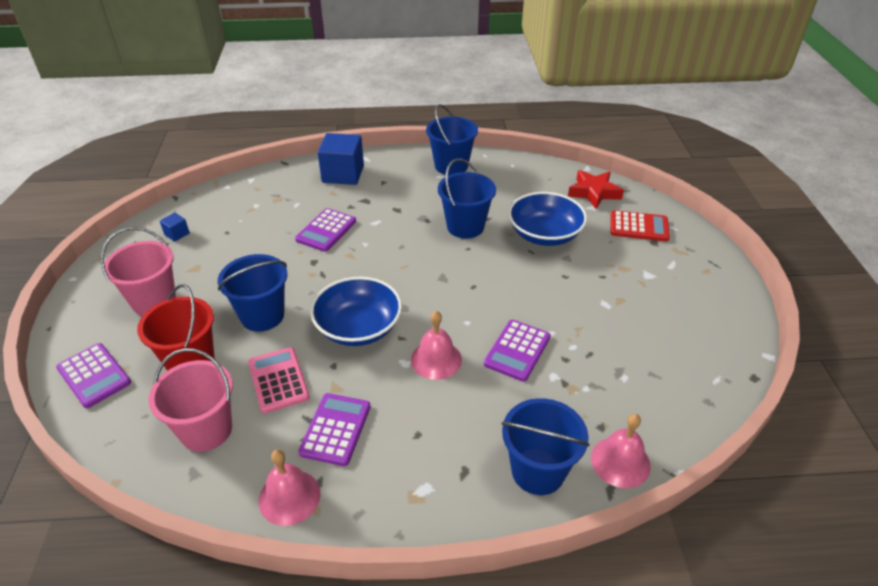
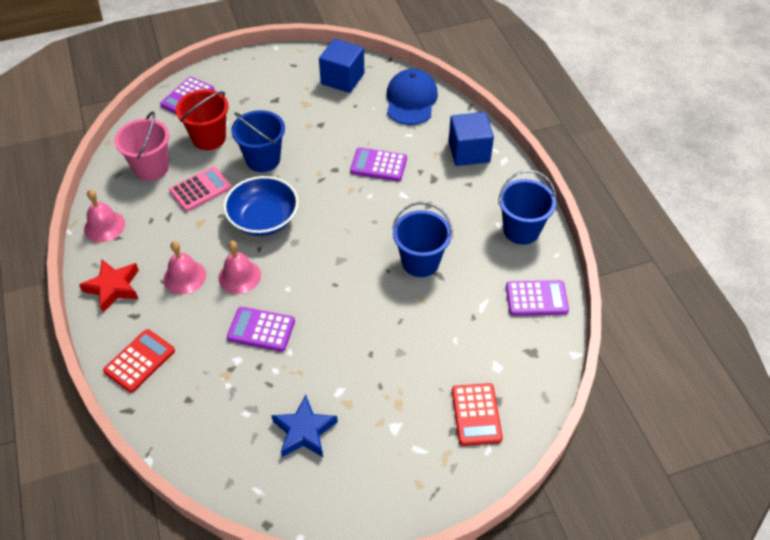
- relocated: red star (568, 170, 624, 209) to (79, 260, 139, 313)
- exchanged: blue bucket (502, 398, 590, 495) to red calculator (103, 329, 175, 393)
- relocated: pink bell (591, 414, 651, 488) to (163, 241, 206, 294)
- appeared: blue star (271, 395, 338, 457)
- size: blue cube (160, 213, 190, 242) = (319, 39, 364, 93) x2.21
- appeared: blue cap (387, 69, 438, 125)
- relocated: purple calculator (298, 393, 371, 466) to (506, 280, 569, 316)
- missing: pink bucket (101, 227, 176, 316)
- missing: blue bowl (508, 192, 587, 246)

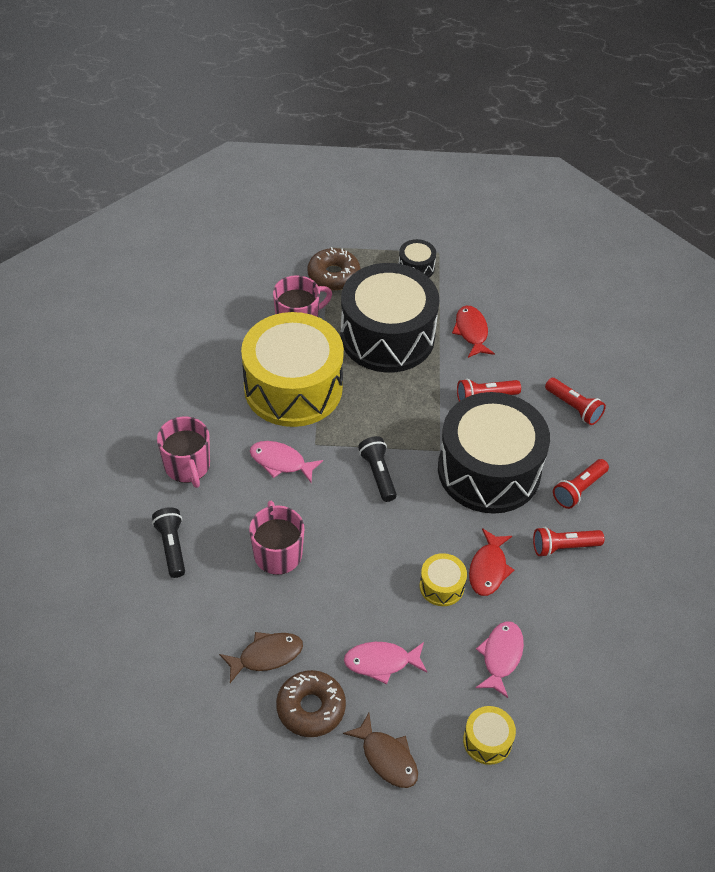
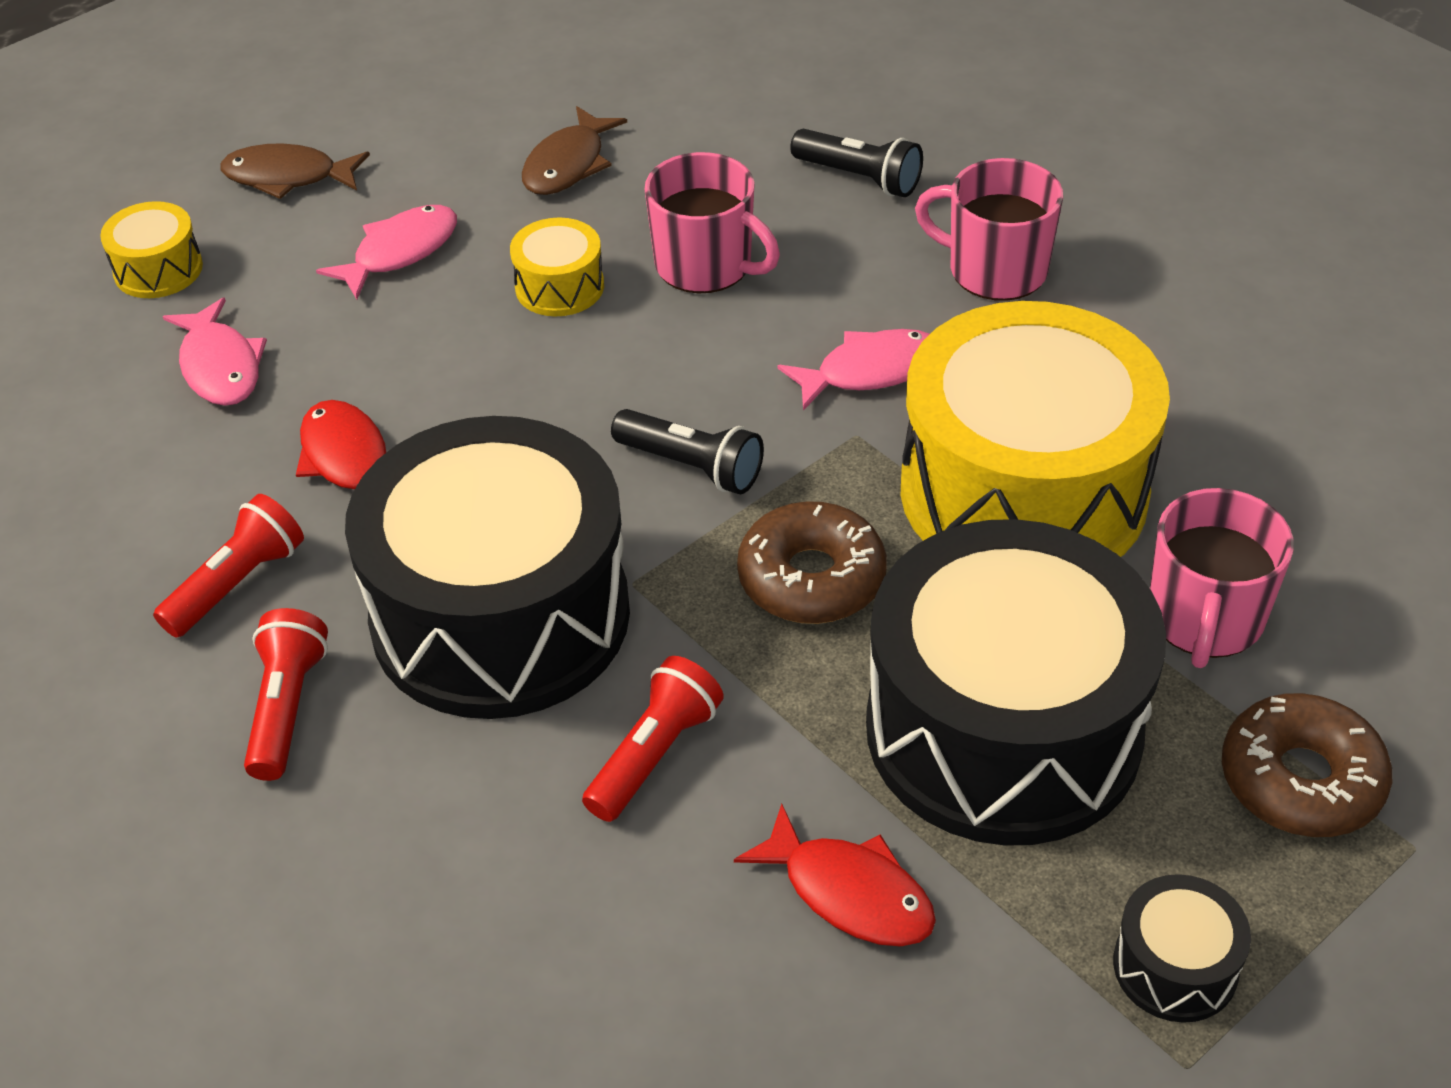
- relocated: yellow drum (420, 553, 467, 606) to (510, 217, 604, 316)
- relocated: brown donut (276, 670, 346, 737) to (737, 501, 887, 624)
- missing: red flashlight (545, 378, 606, 425)

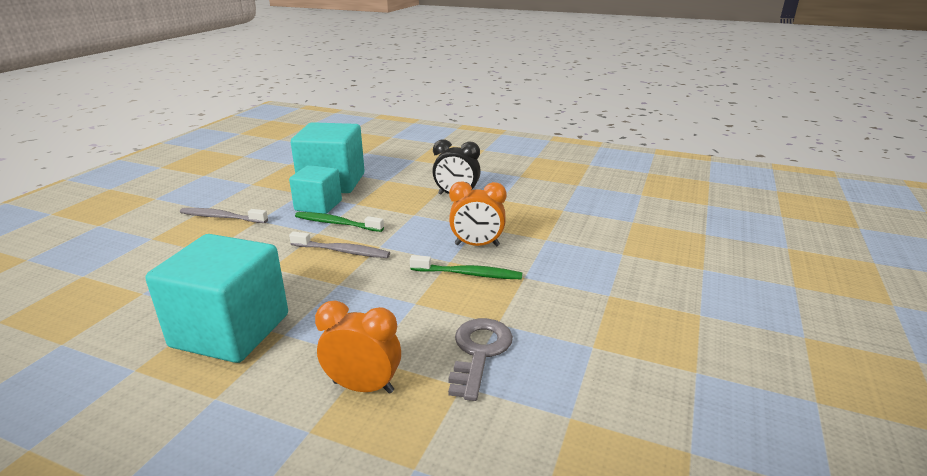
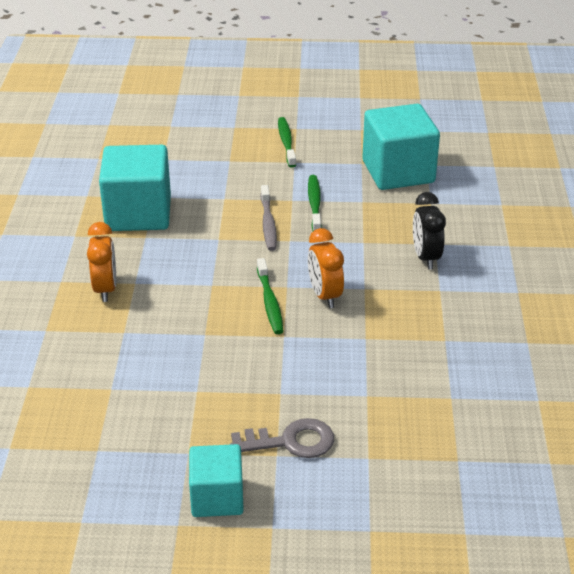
- relocated: turquoise cube (289, 165, 342, 214) to (189, 444, 244, 517)
- relocated: grey key (448, 318, 513, 401) to (230, 418, 334, 458)
- colour: grey toothbrush (180, 208, 268, 223) to green toothbrush (278, 117, 296, 168)

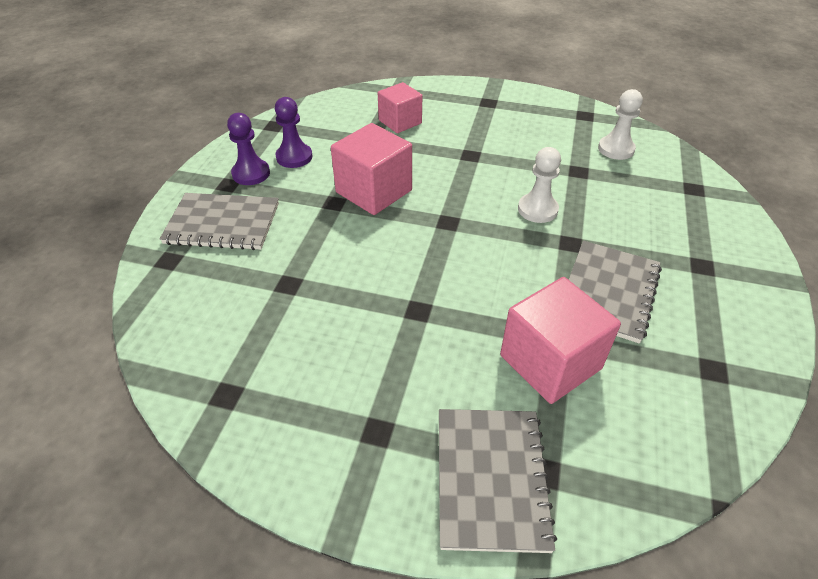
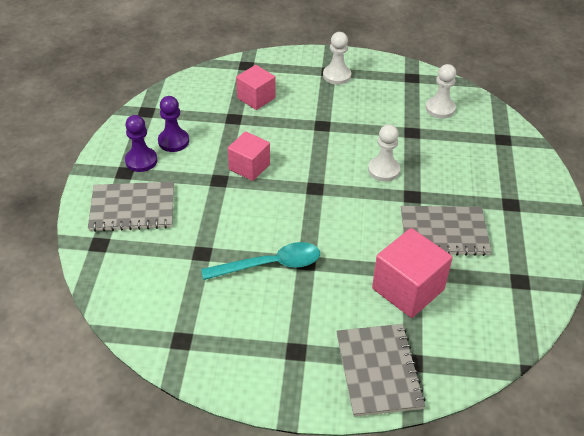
- appeared: turquoise spoon (201, 242, 320, 280)
- size: pink cube (331, 123, 412, 215) = (228, 131, 270, 181) x0.66
- appeared: white pawn (323, 32, 351, 85)
- spun: grey notebook (568, 241, 662, 343) = (401, 206, 492, 256) 75 degrees clockwise

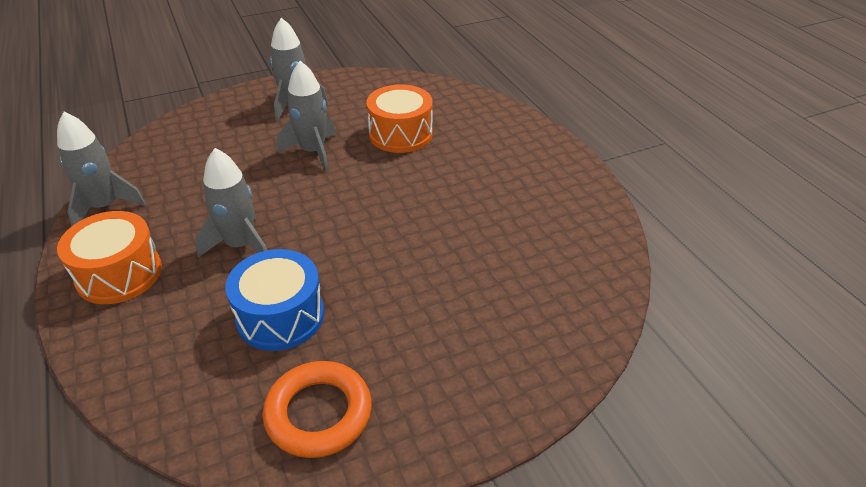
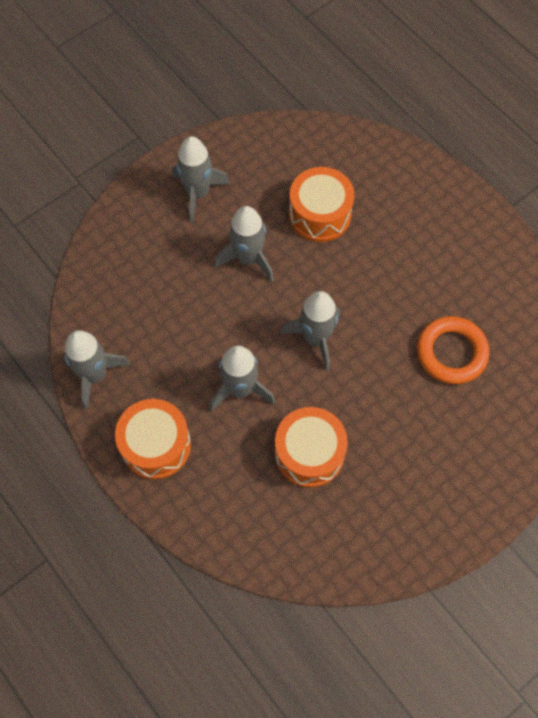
- colour: blue drum (225, 249, 324, 351) to orange drum (275, 407, 348, 488)
- appeared: grey rocket (280, 291, 340, 371)
- relocated: orange ring (263, 361, 372, 458) to (417, 316, 490, 384)

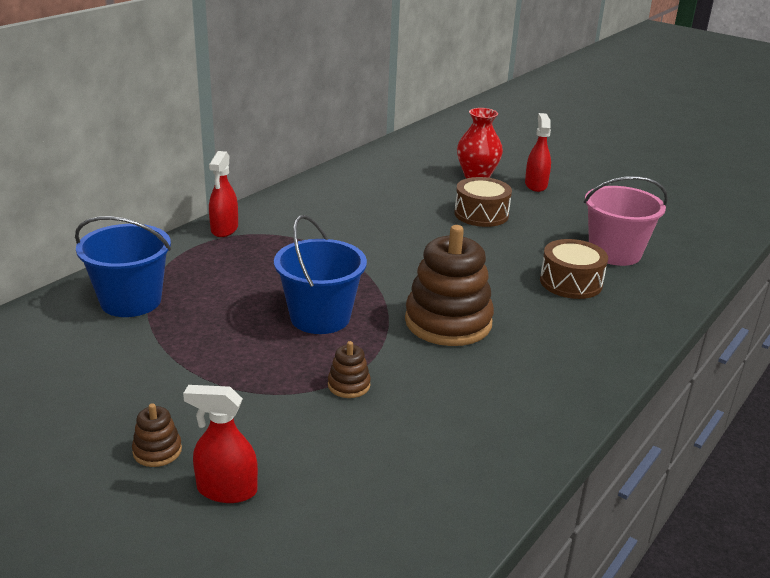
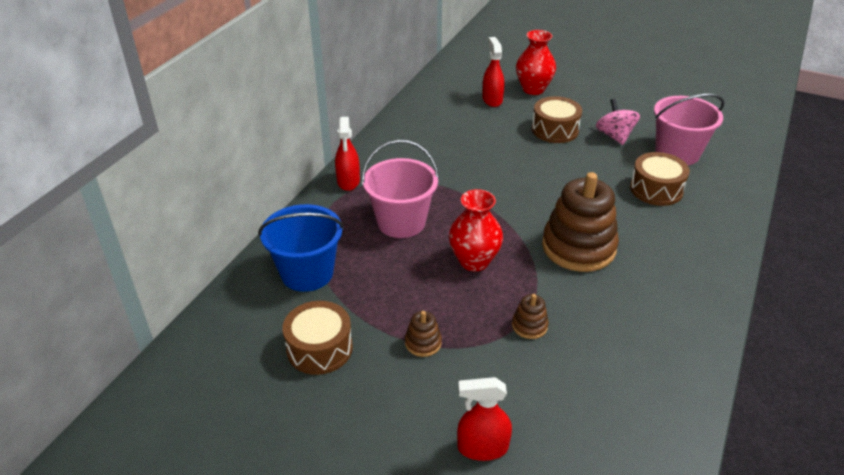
- appeared: brown drum (283, 301, 353, 375)
- appeared: pink bucket (362, 140, 439, 238)
- relocated: brown stacking toy (132, 403, 182, 467) to (405, 311, 442, 357)
- exchanged: blue bucket (274, 215, 367, 334) to red vase (449, 189, 503, 271)
- relocated: red spray bottle (525, 113, 551, 192) to (482, 37, 504, 107)
- appeared: pink spinning top (596, 99, 640, 145)

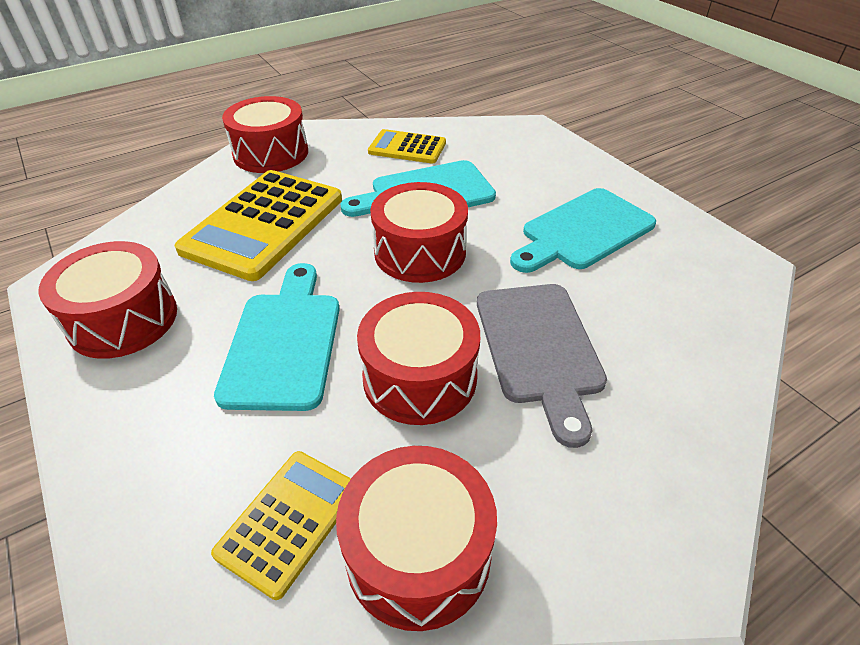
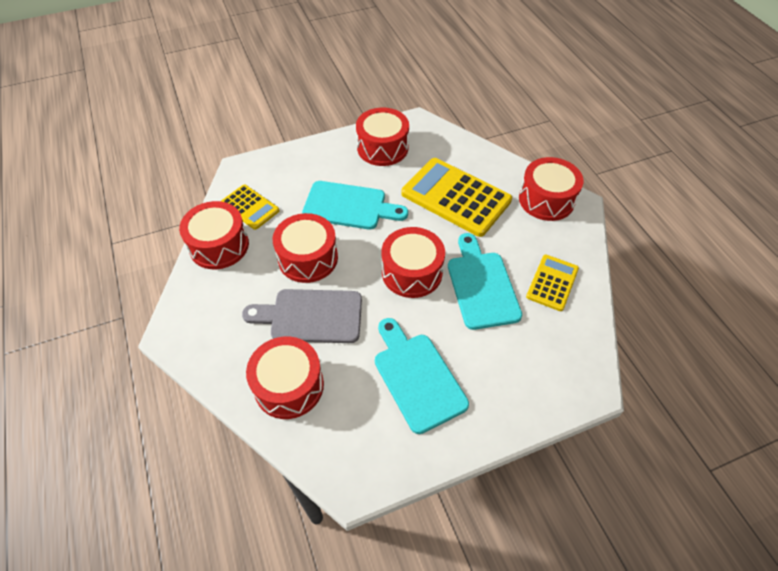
- appeared: red drum (246, 337, 324, 419)

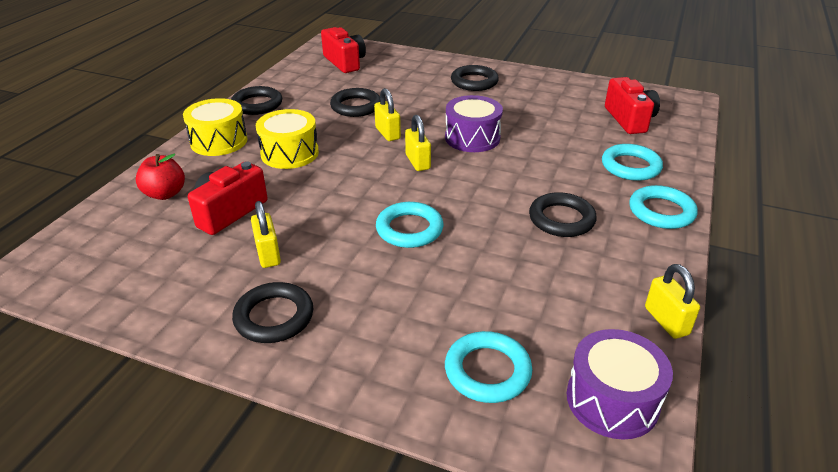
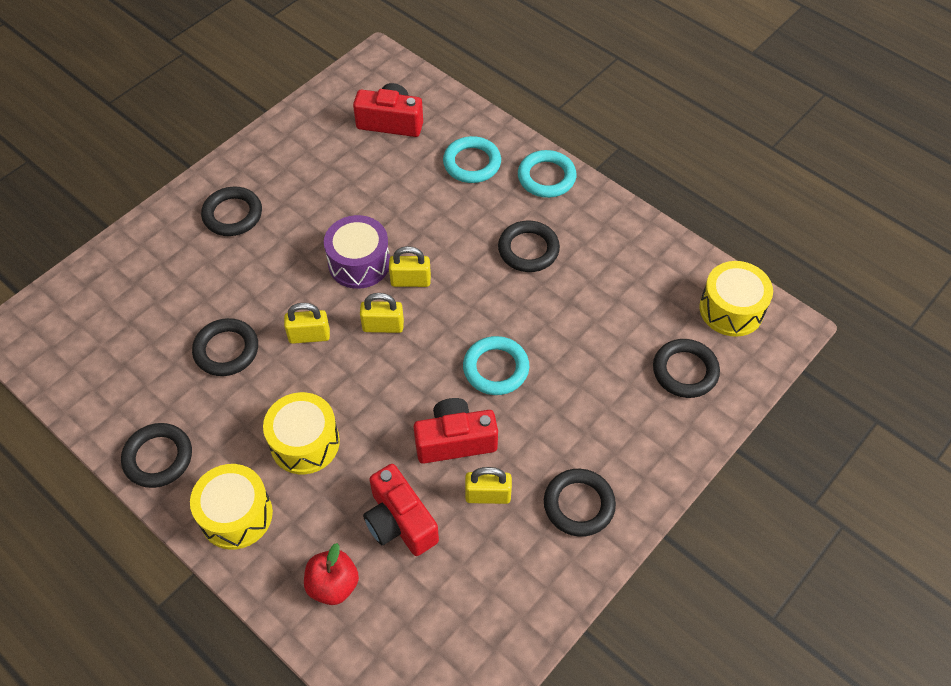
- relocated: yellow padlock (645, 264, 700, 339) to (389, 246, 431, 287)
- relocated: red camera (321, 27, 366, 73) to (414, 398, 498, 464)
- colour: turquoise ring (445, 331, 532, 403) to black ring (653, 339, 720, 398)
- colour: purple drum (567, 329, 673, 439) to yellow drum (699, 261, 773, 337)

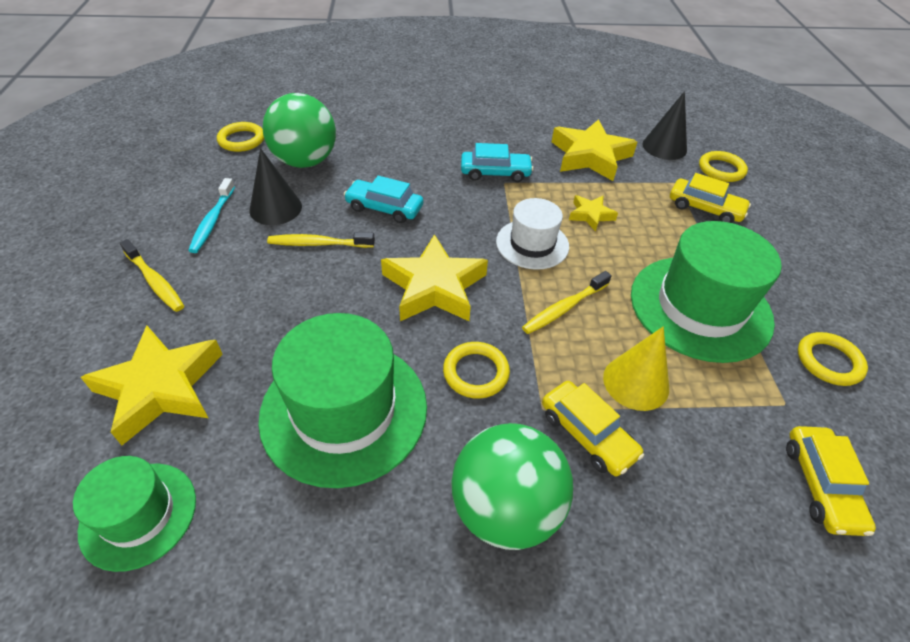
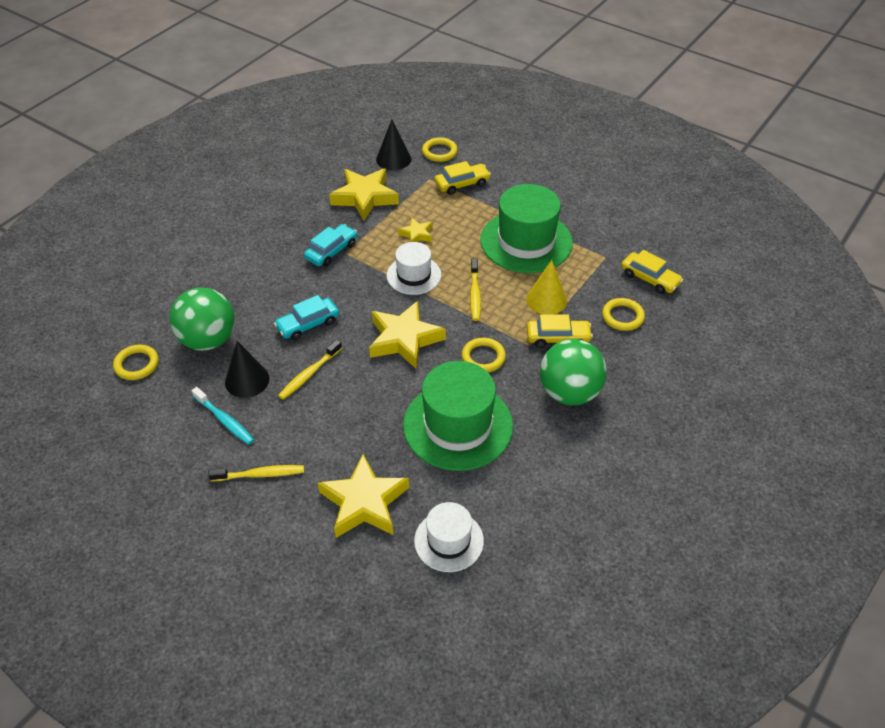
- colour: green hat (73, 456, 196, 572) to white hat (414, 502, 484, 572)
- relocated: yellow ring (798, 332, 868, 386) to (602, 298, 645, 331)

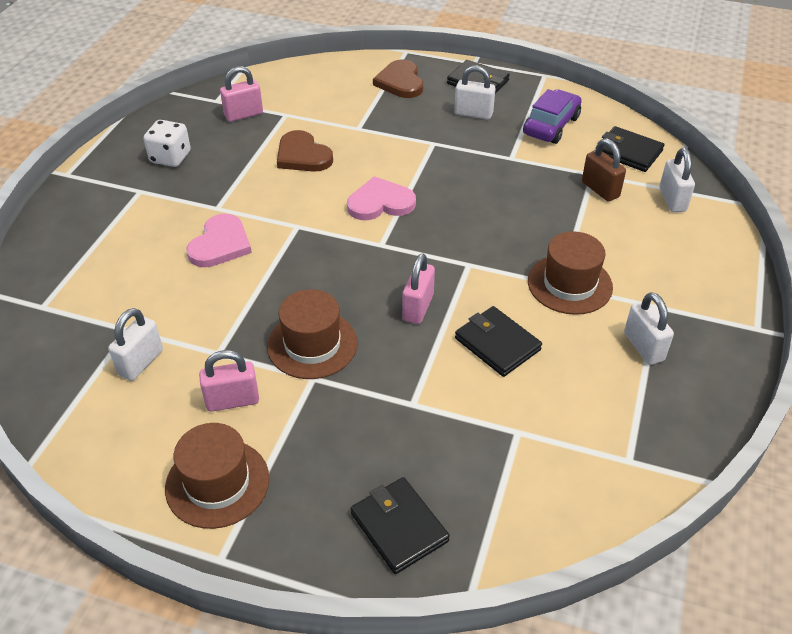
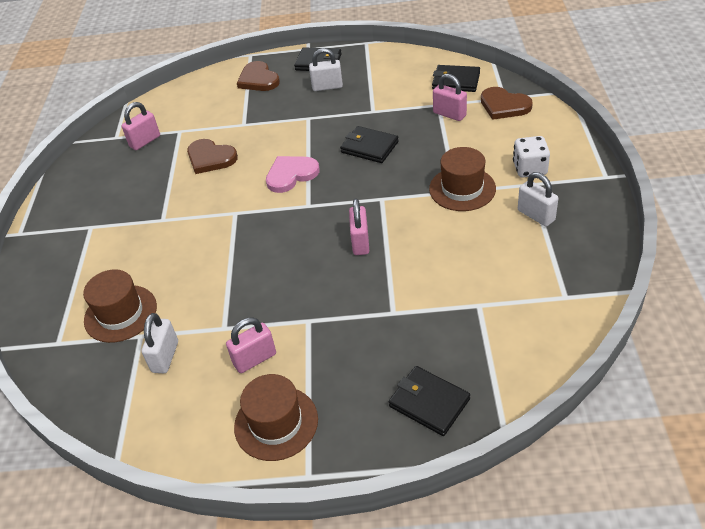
- relocated: brown hat (267, 289, 358, 379) to (83, 269, 157, 343)
- relocated: black wallet (455, 306, 542, 377) to (340, 126, 399, 163)
- colour: brown padlock (582, 138, 626, 202) to pink padlock (433, 74, 467, 121)
- exchanged: white padlock (659, 148, 695, 212) to brown heart (481, 87, 533, 120)
- relocated: white dice (144, 120, 191, 167) to (513, 136, 550, 177)
- missing: pink heart (186, 213, 252, 267)
- missing: purple car (523, 89, 582, 144)

